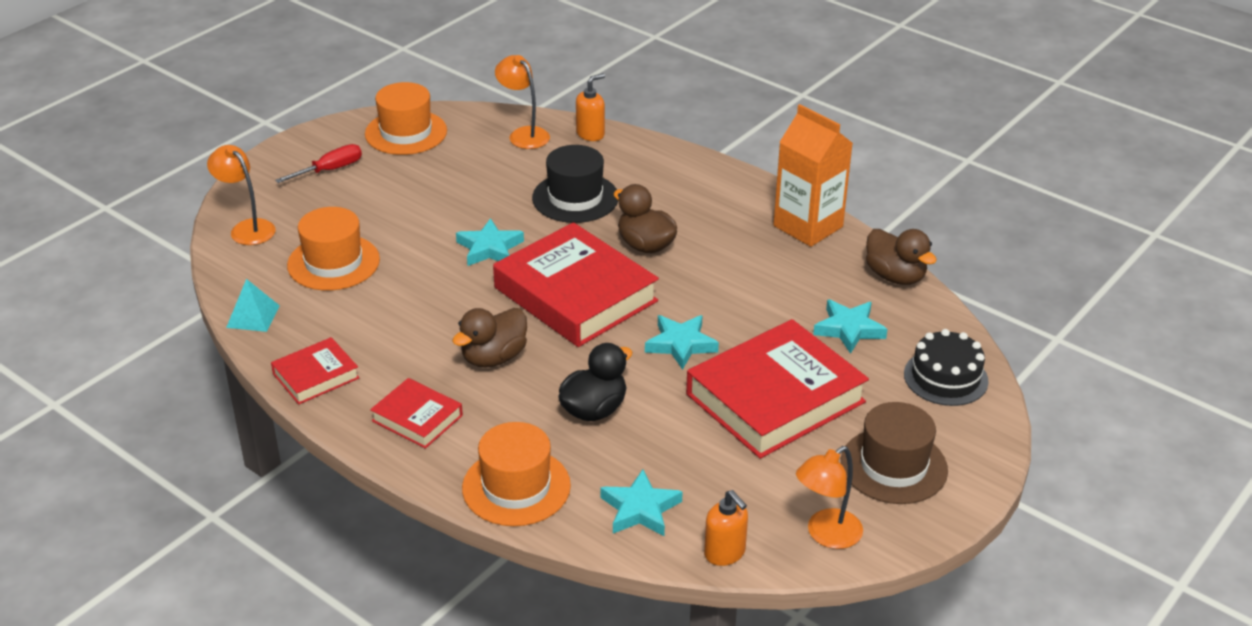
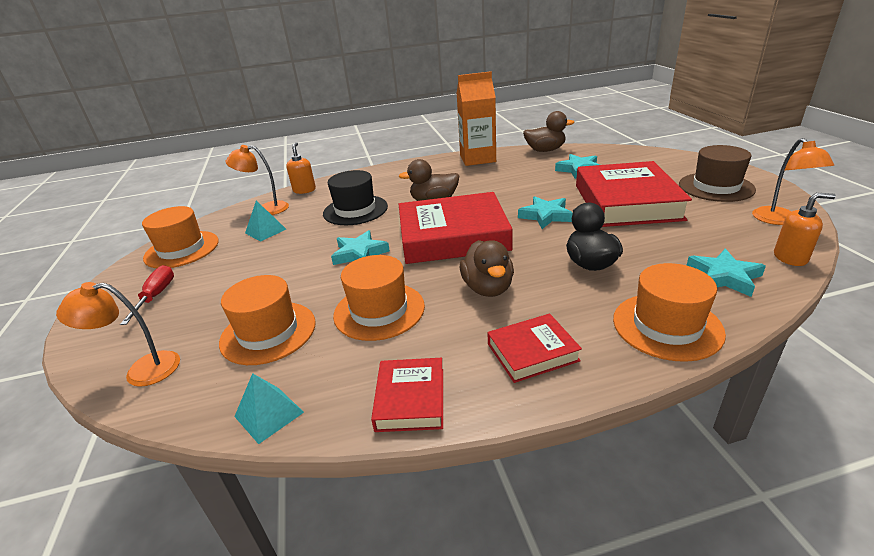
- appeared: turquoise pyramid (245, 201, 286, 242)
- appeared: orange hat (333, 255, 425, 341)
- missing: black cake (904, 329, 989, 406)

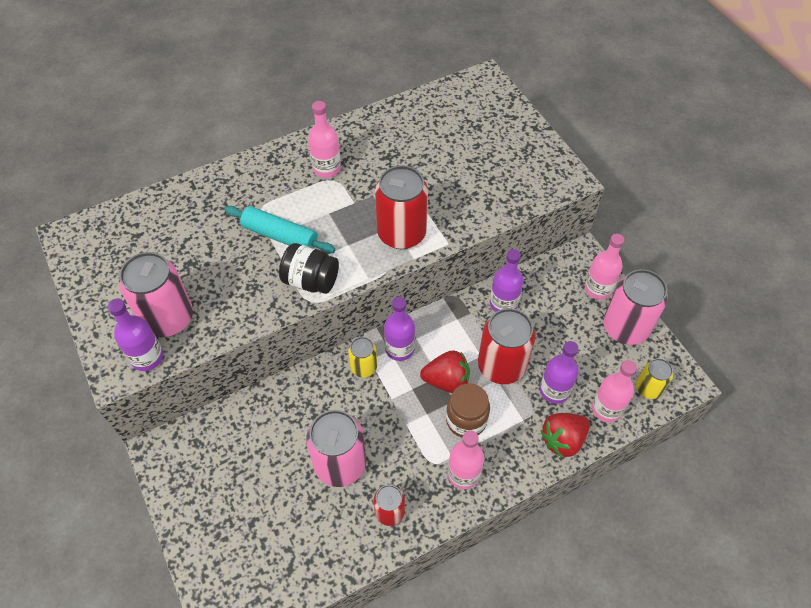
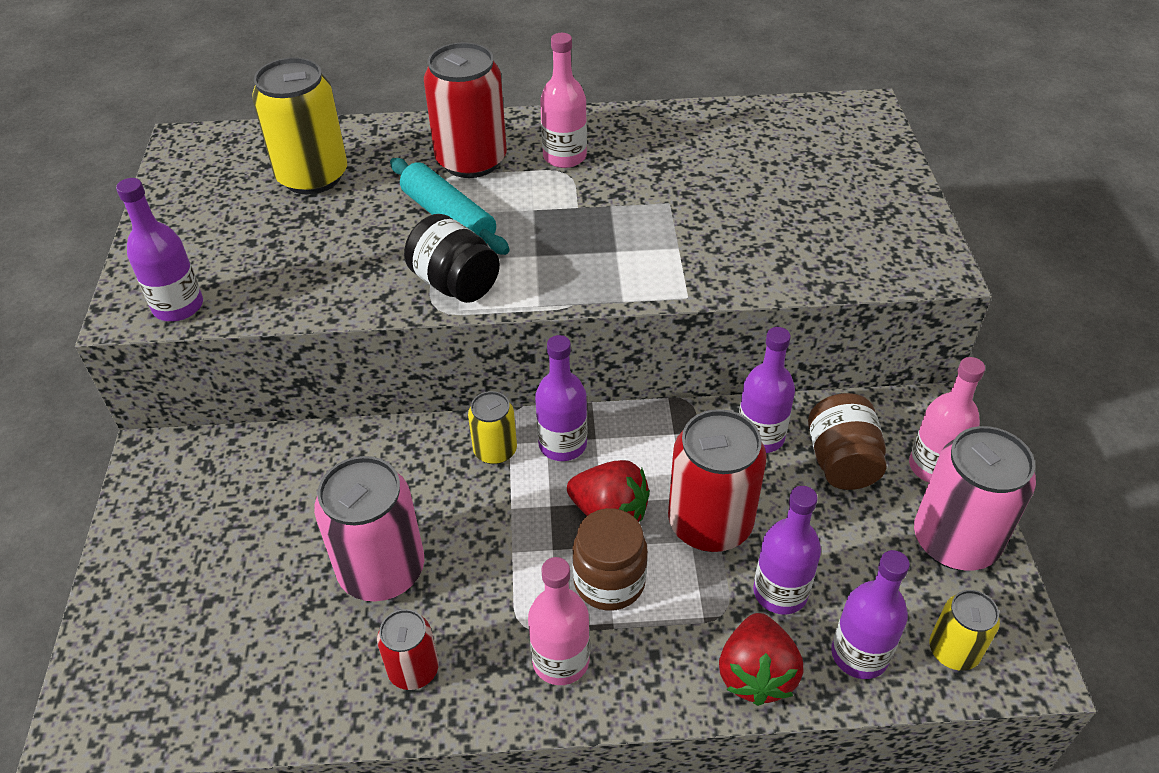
- appeared: yellow can (252, 57, 347, 194)
- relocated: red can (375, 165, 428, 249) to (424, 42, 507, 178)
- spun: red strawberry (541, 413, 590, 458) = (719, 613, 804, 706) 75 degrees counterclockwise
- appeared: brown jar (808, 393, 887, 490)
- colour: pink bottle (592, 360, 637, 422) to purple bottle (831, 550, 910, 679)
- missing: pink can (119, 252, 193, 337)

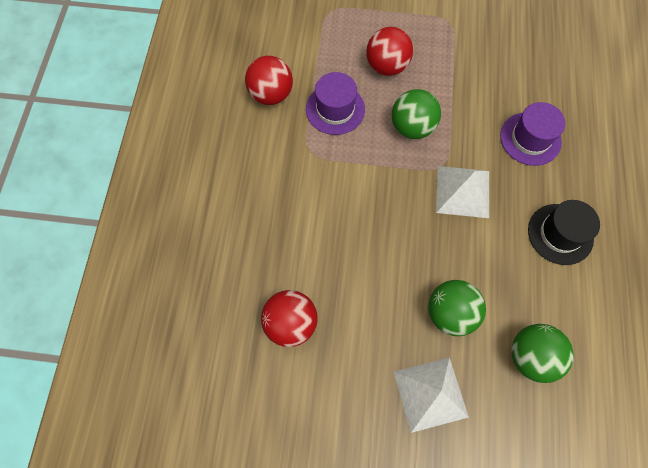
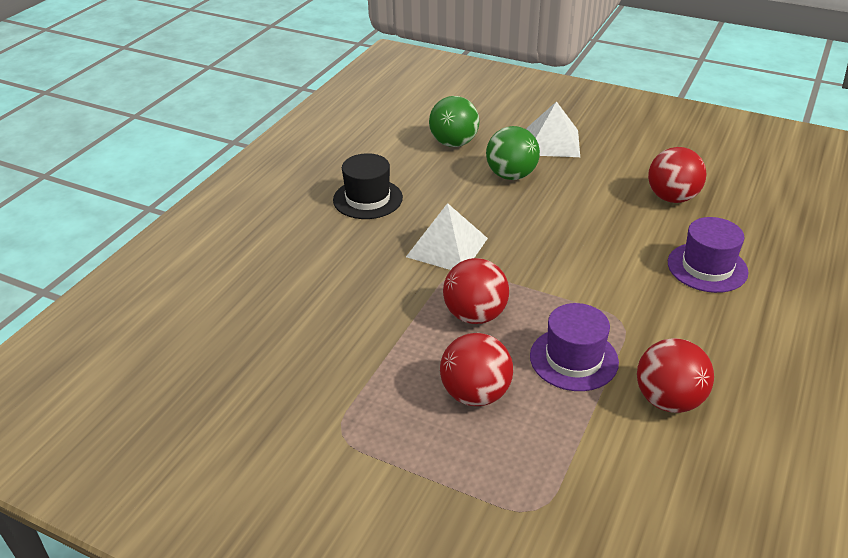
- colour: green ball (392, 89, 441, 139) to red ball (443, 258, 509, 324)
- relocated: purple hat (500, 102, 566, 166) to (668, 217, 748, 293)

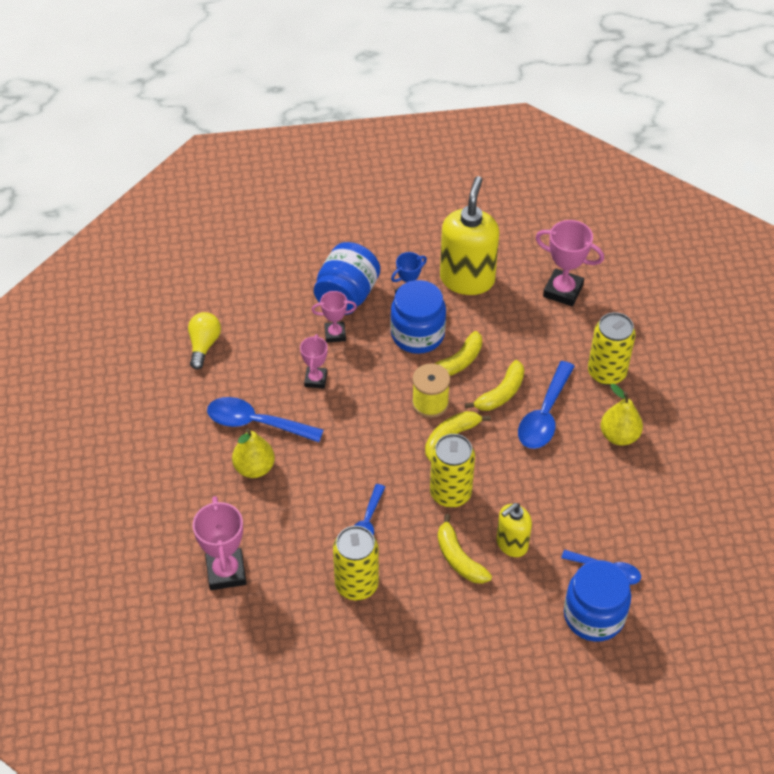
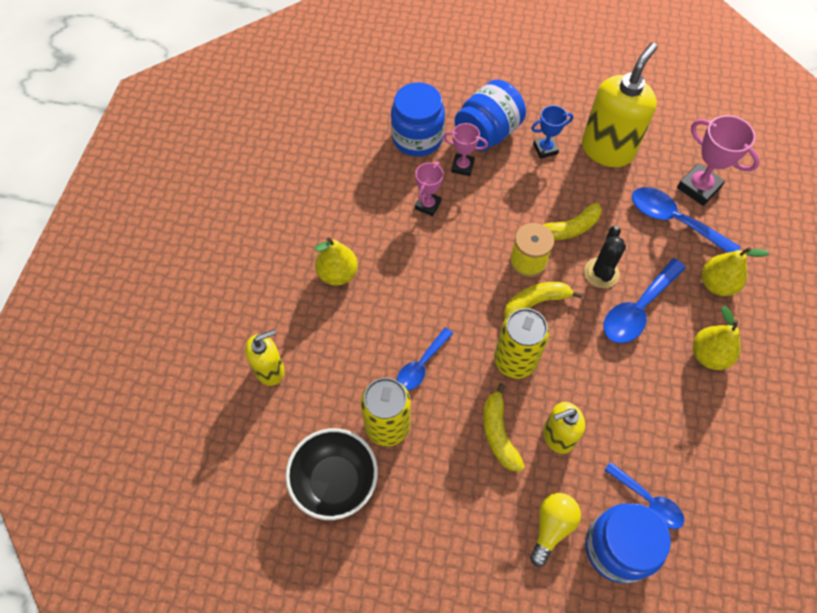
- exchanged: pink trophy (193, 496, 246, 590) to yellow soap dispenser (245, 329, 285, 386)
- appeared: black bowl (285, 428, 378, 520)
- relocated: blue jar (390, 280, 446, 354) to (391, 82, 445, 156)
- relocated: yellow light bulb (188, 312, 221, 370) to (530, 493, 581, 567)
- exchanged: yellow banana (465, 360, 524, 411) to black cactus (584, 226, 626, 288)
- relocated: blue spoon (207, 397, 323, 442) to (632, 187, 741, 253)
- exchanged: yellow can (588, 312, 636, 385) to yellow pear (702, 247, 769, 296)

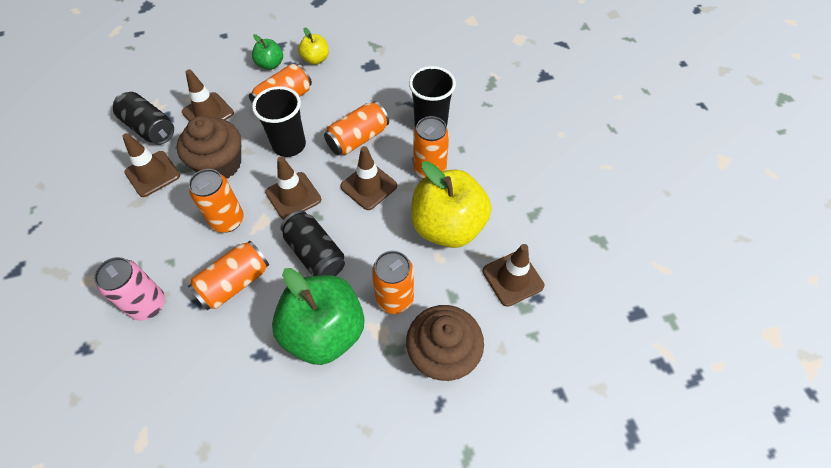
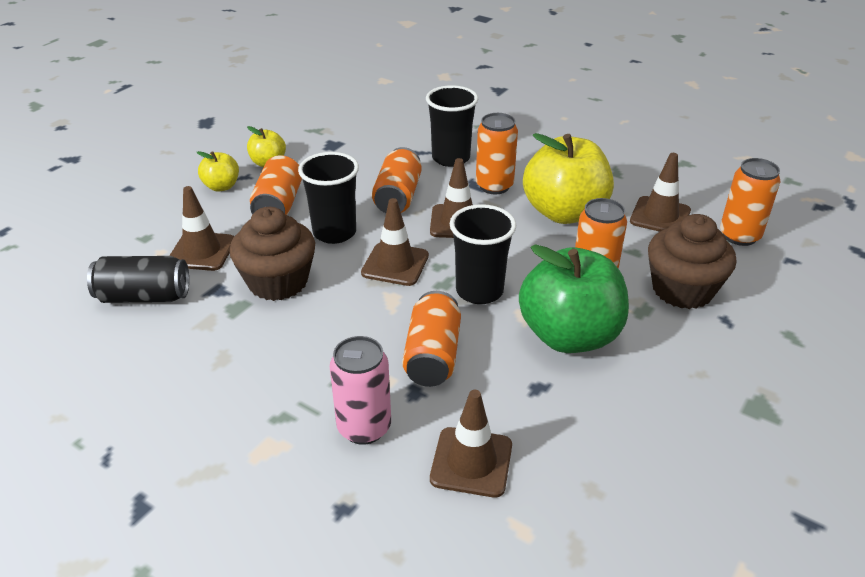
- colour: green apple (252, 34, 283, 70) to yellow apple (197, 151, 239, 192)
- relocated: brown traffic cone (122, 133, 180, 197) to (430, 390, 512, 497)
- exchanged: black can (281, 211, 345, 276) to black cup (450, 204, 516, 304)
- relocated: orange can (189, 169, 244, 232) to (720, 158, 781, 246)

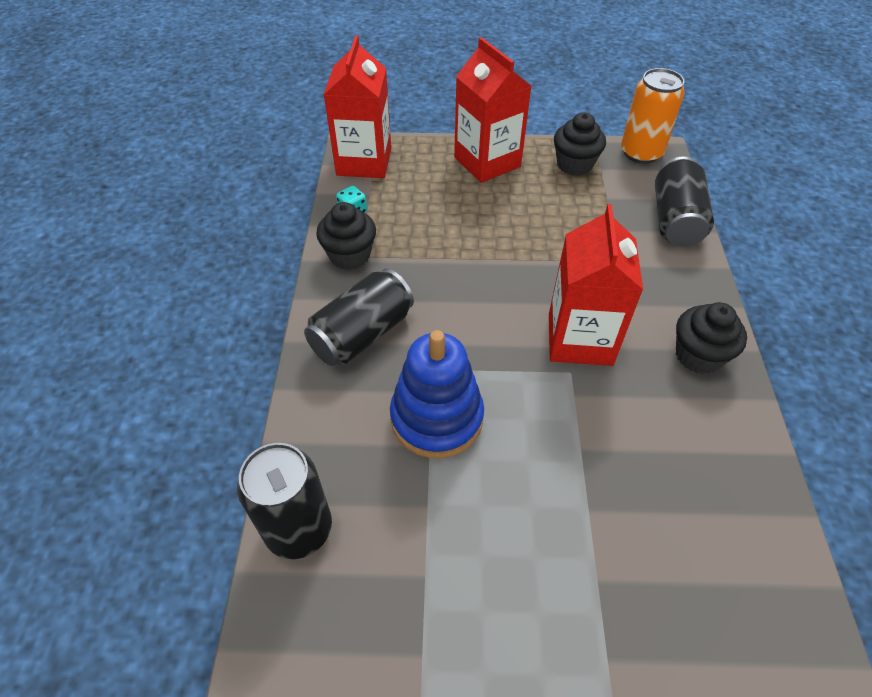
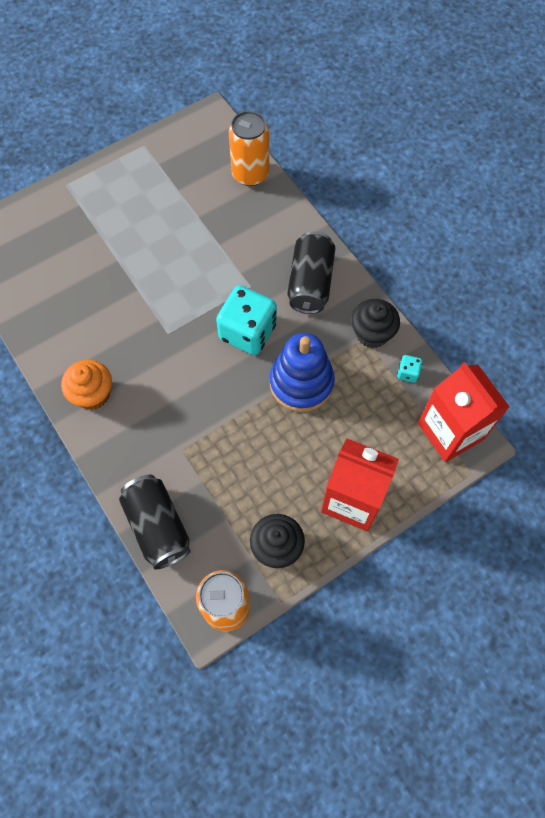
- colour: black cupcake (676, 302, 747, 374) to orange cupcake (61, 360, 112, 410)
- appeared: turquoise dice (216, 285, 277, 355)
- colour: black can (237, 443, 332, 559) to orange can (229, 111, 269, 186)
- relocated: blue stacking toy (390, 330, 484, 458) to (270, 333, 335, 412)
- missing: red carton (549, 204, 643, 366)

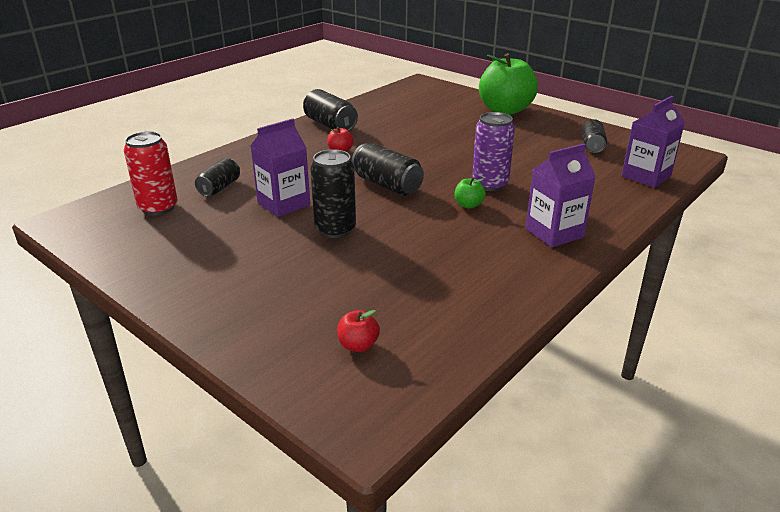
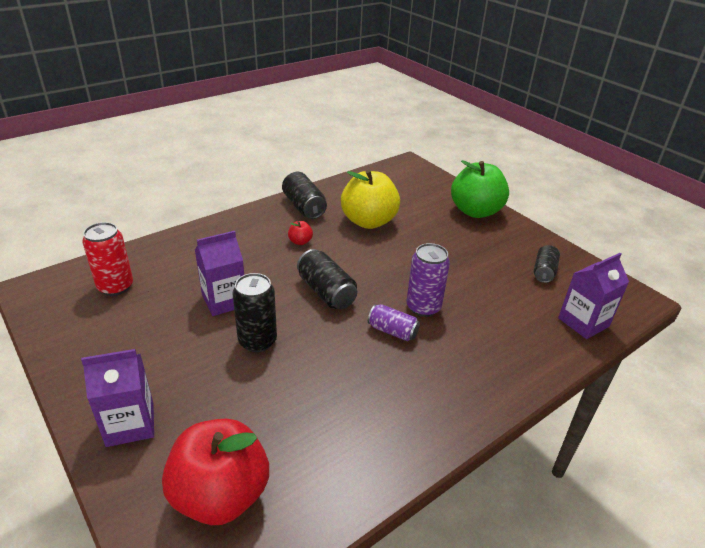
- relocated: purple carton (525, 144, 596, 247) to (81, 349, 154, 447)
- size: red apple (337, 310, 380, 352) = (162, 419, 269, 525) x2.48
- appeared: yellow apple (341, 170, 400, 229)
- exchanged: green apple (455, 178, 486, 209) to purple can (368, 304, 420, 341)
- missing: black can (195, 158, 240, 196)

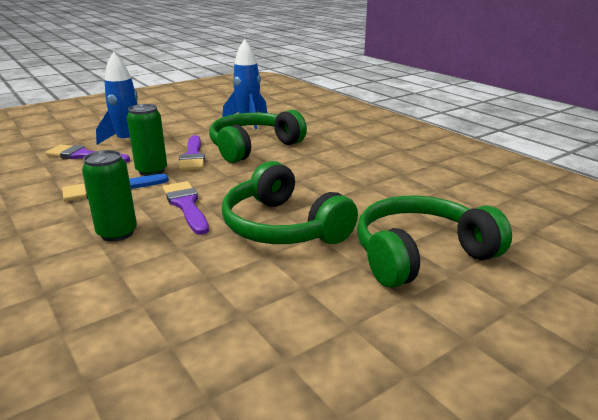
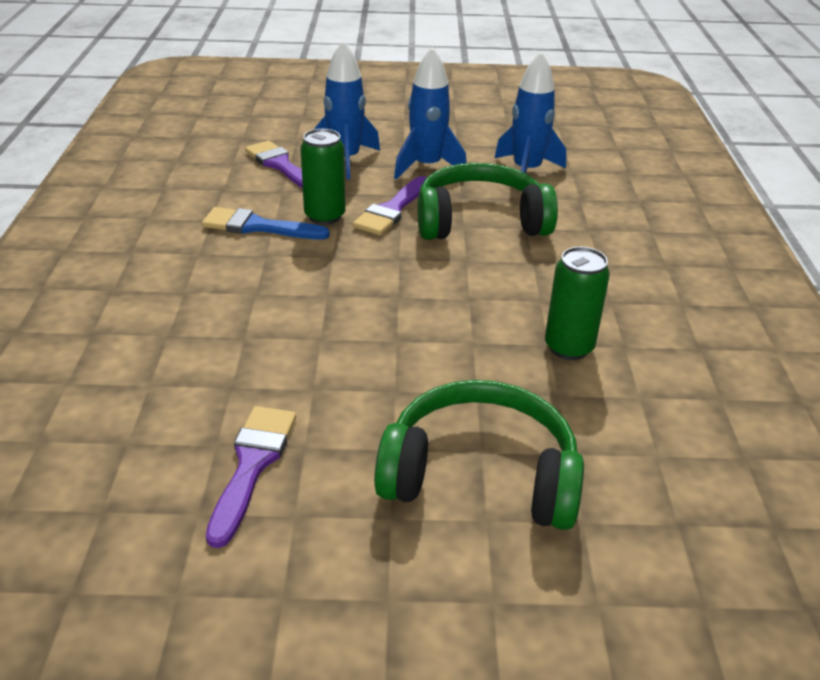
- relocated: purple brush (163, 181, 209, 235) to (206, 406, 296, 548)
- appeared: blue rocket (394, 47, 466, 179)
- relocated: green can (82, 150, 137, 242) to (545, 247, 610, 360)
- missing: green headphones (221, 161, 358, 244)

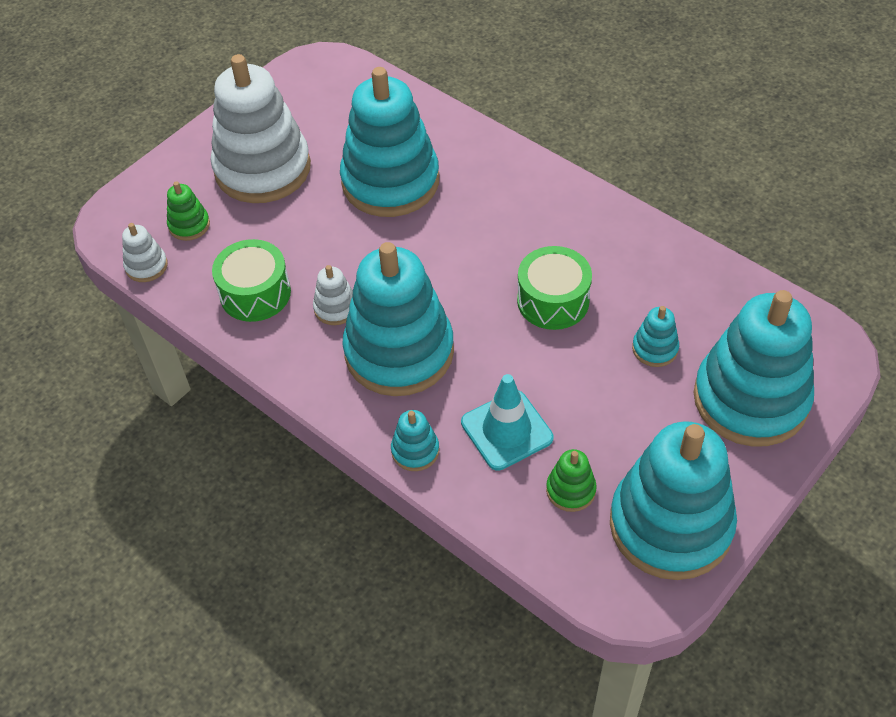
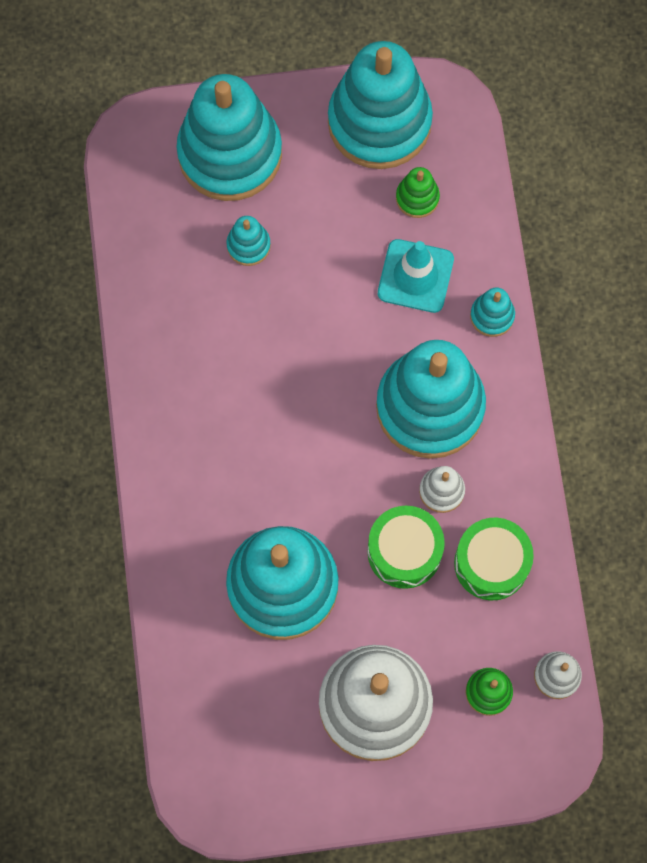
- relocated: green drum (517, 246, 592, 330) to (367, 506, 445, 589)

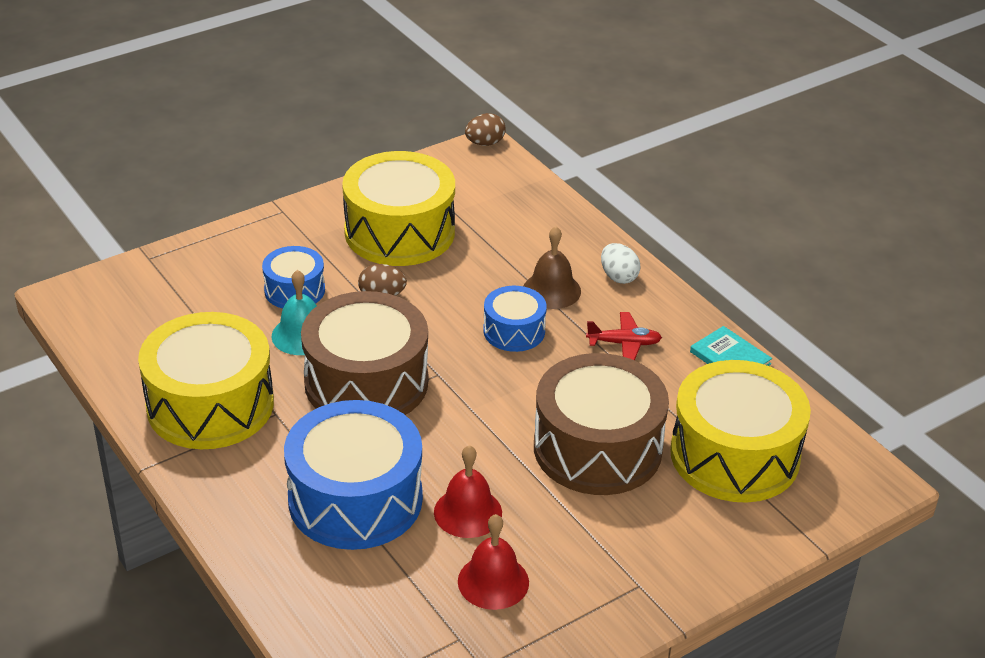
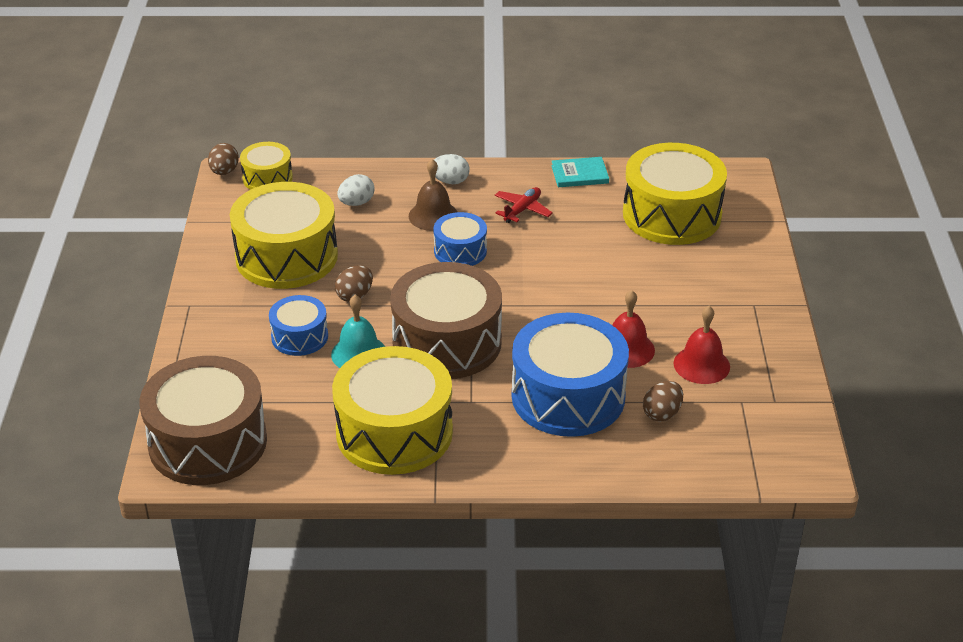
- relocated: brown drum (534, 353, 669, 495) to (139, 356, 267, 485)
- appeared: yellow drum (240, 142, 293, 190)
- appeared: white egg (337, 174, 375, 206)
- appeared: brown egg (643, 381, 683, 422)

